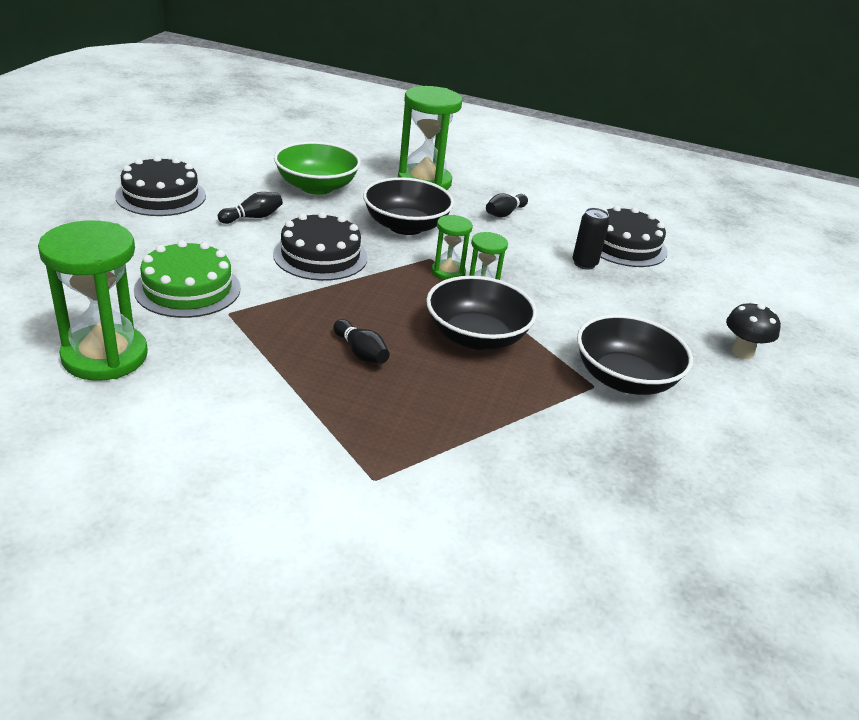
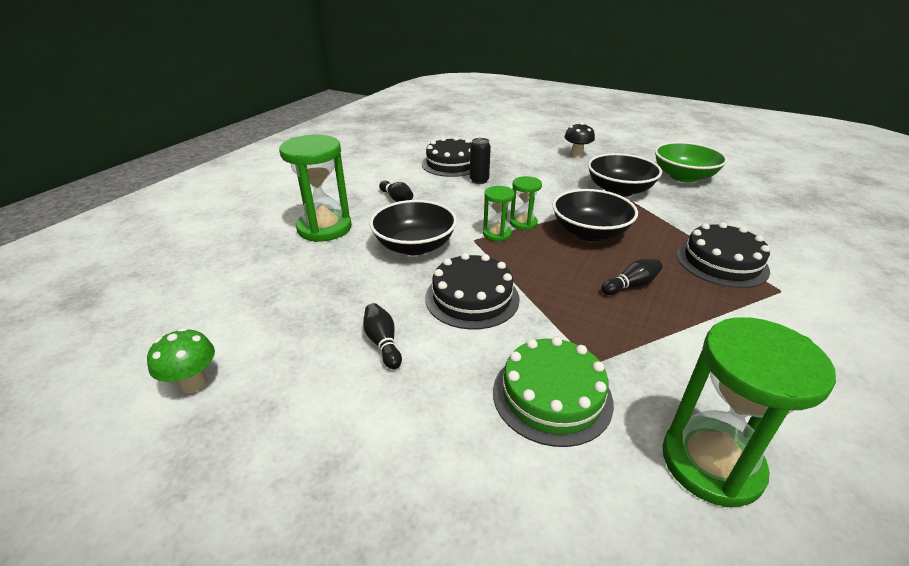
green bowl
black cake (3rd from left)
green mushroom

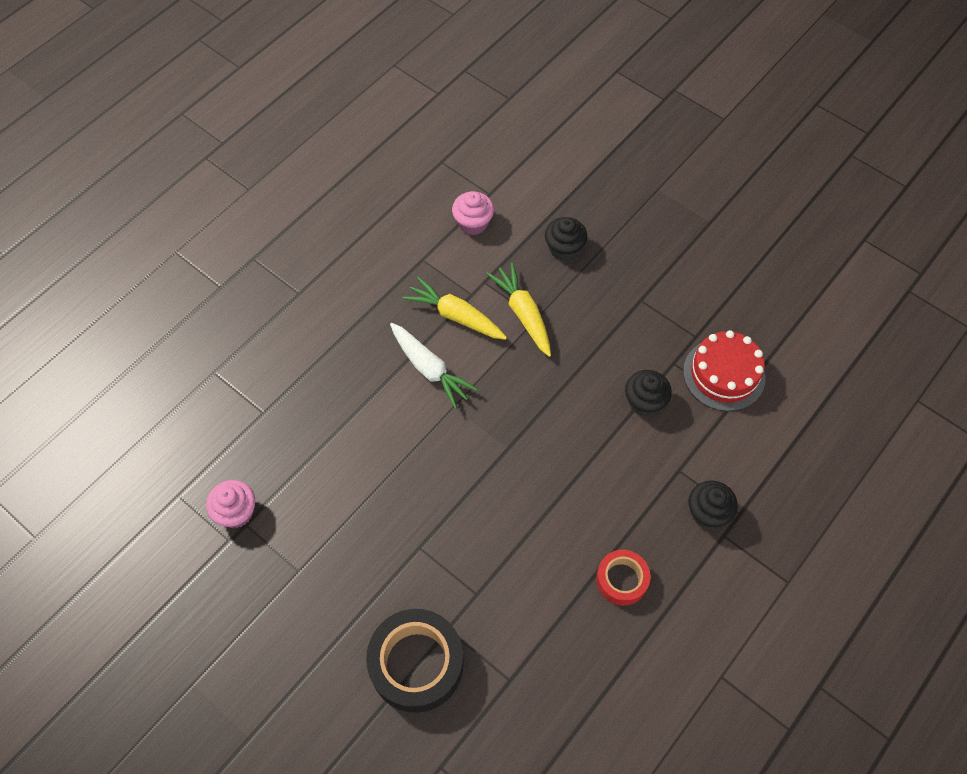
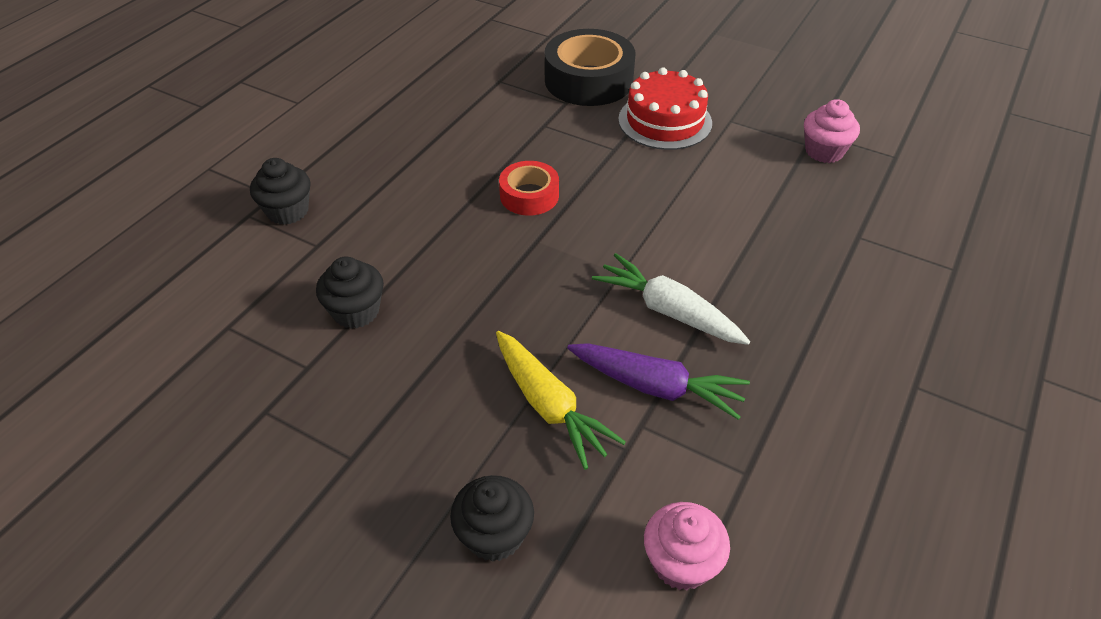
purple carrot
red cake
red tape

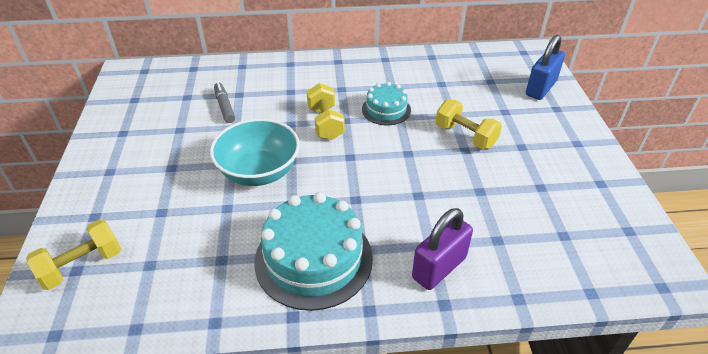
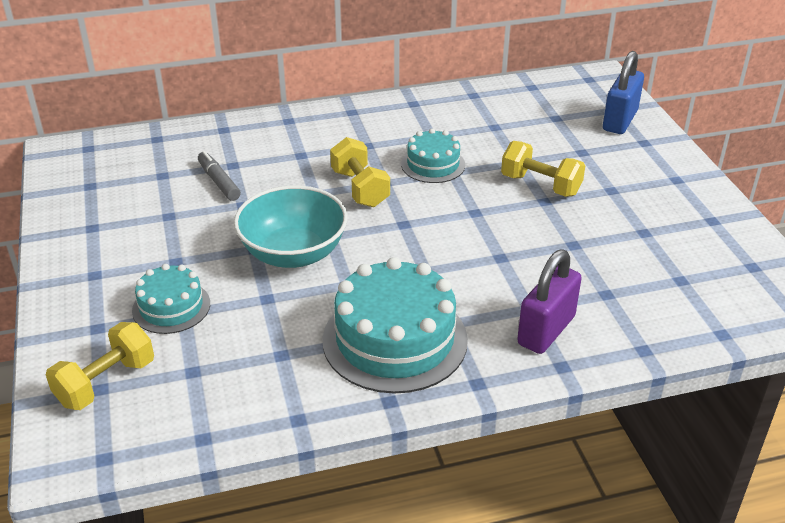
turquoise cake (1st from left)

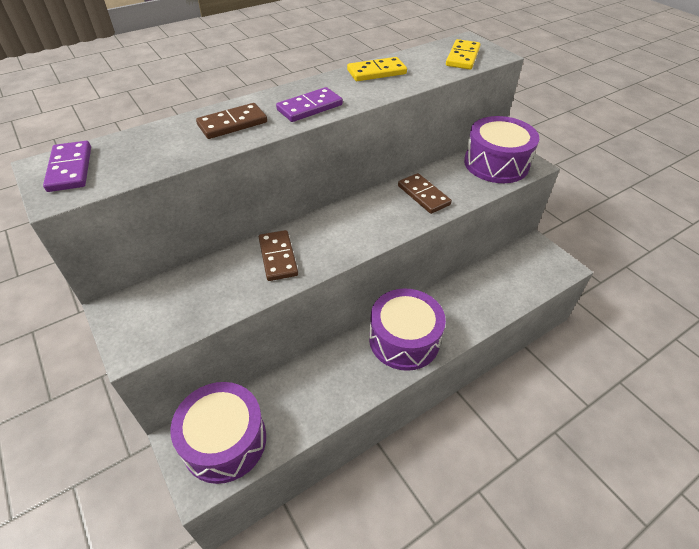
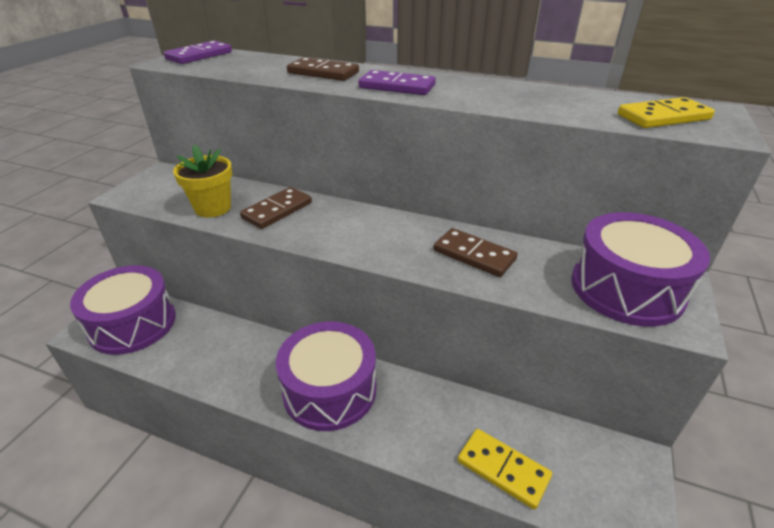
yellow domino (1st from left)
brown domino (3rd from left)
yellow flower pot

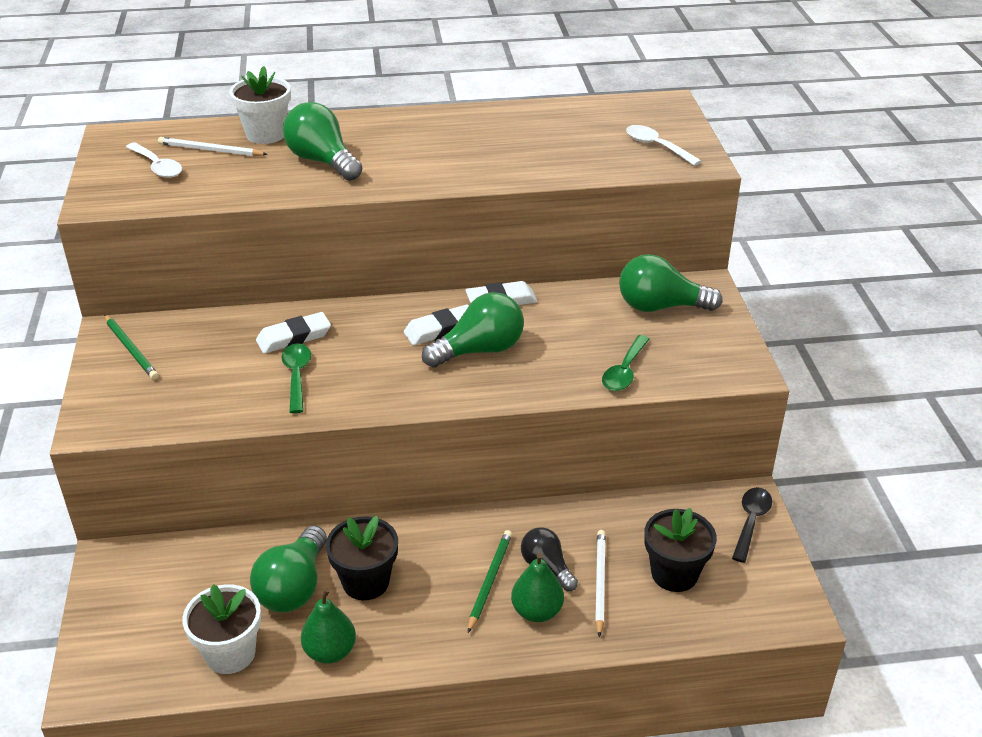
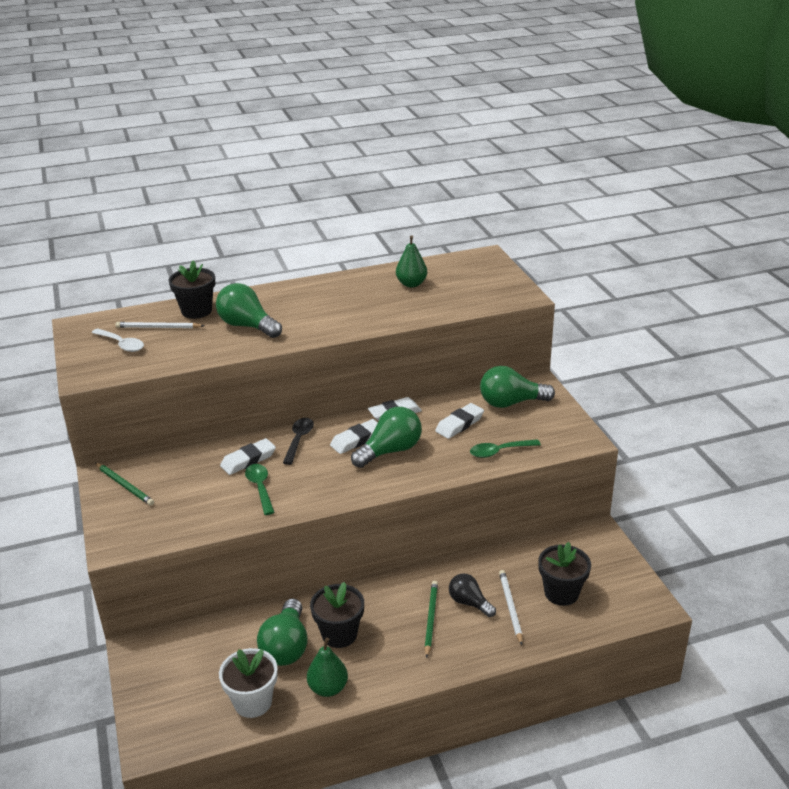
black flower pot (1st from left)
white spoon (2nd from left in the first image)
green spoon (2nd from left)
black spoon
green pear (2nd from left)
white eraser (4th from left)

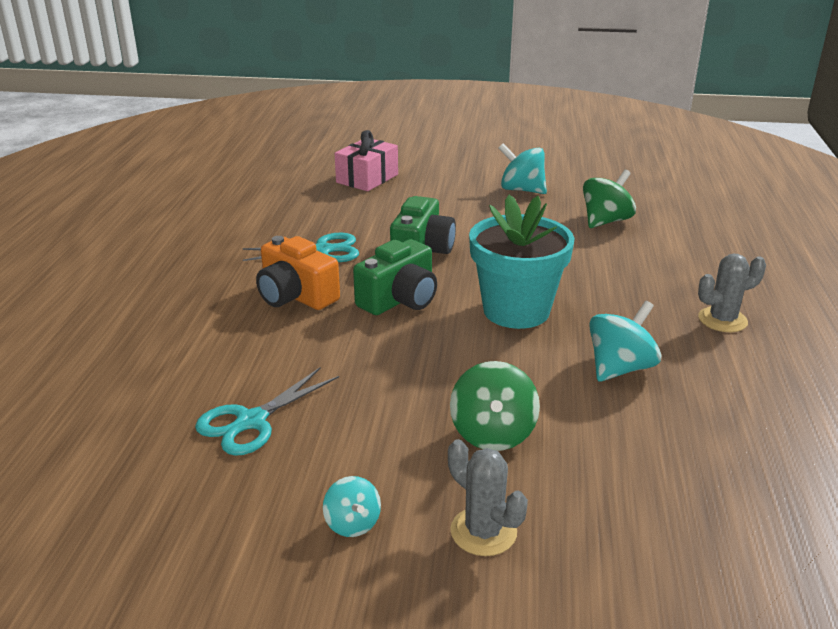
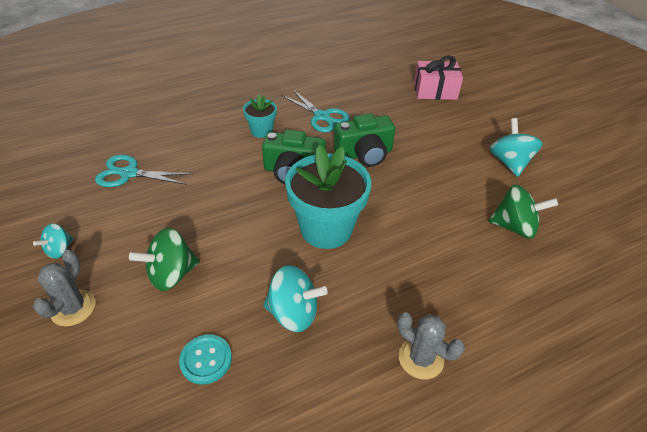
turquoise flower pot (1st from left)
turquoise button

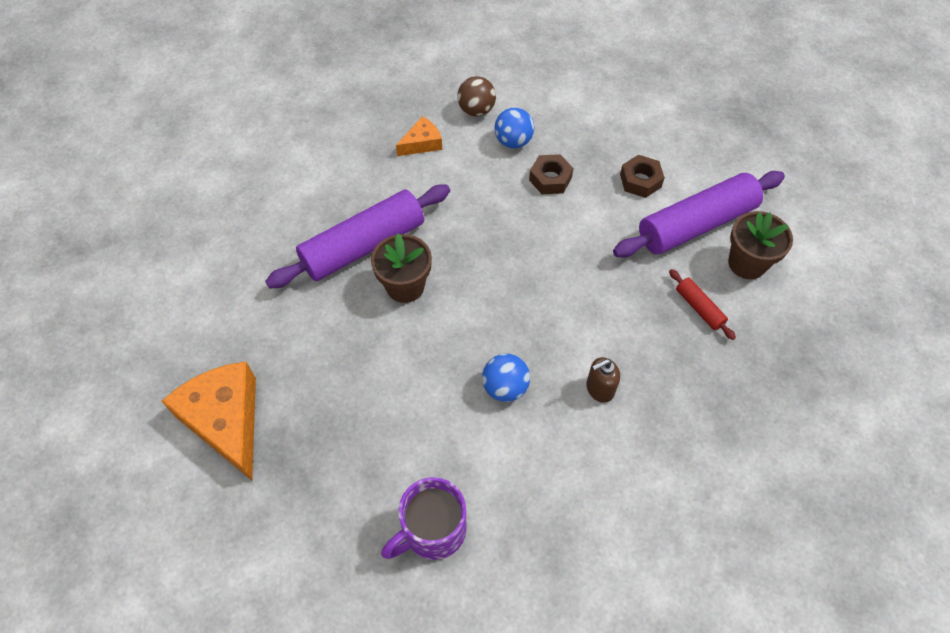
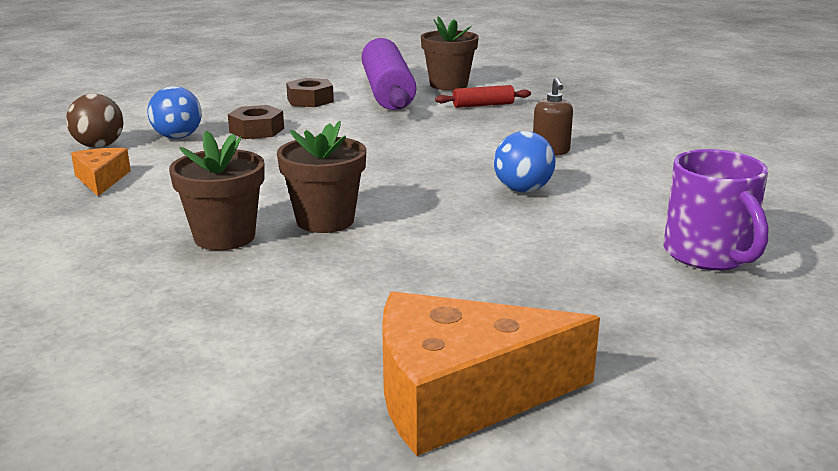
brown flower pot (1st from left)

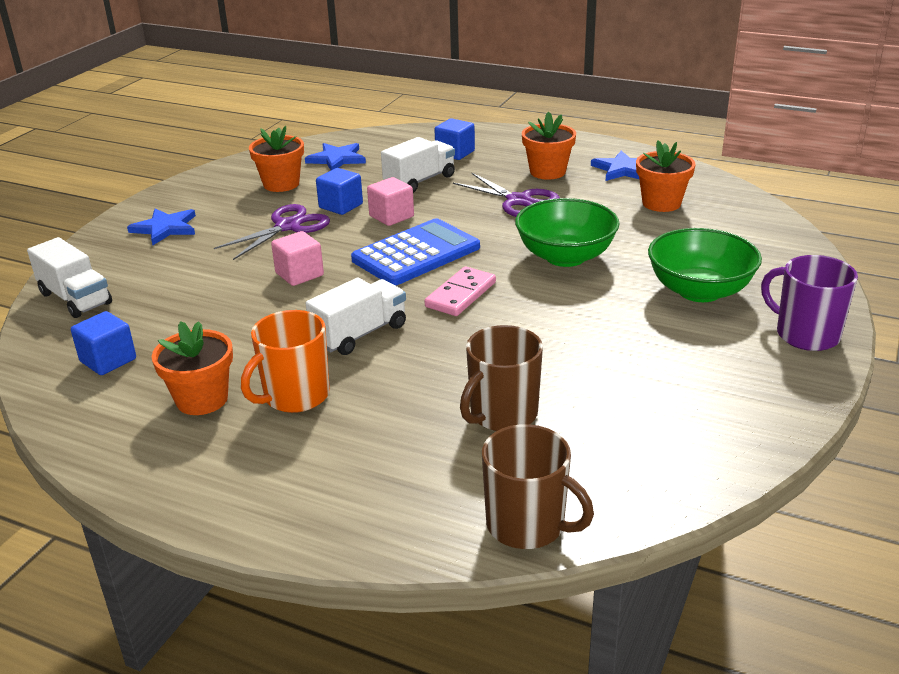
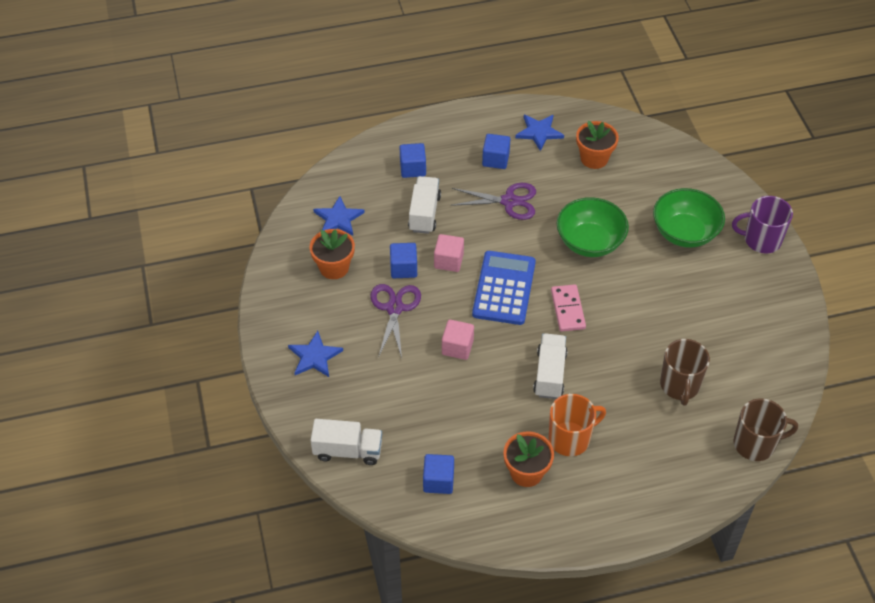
blue cube (4th from left)
orange mug

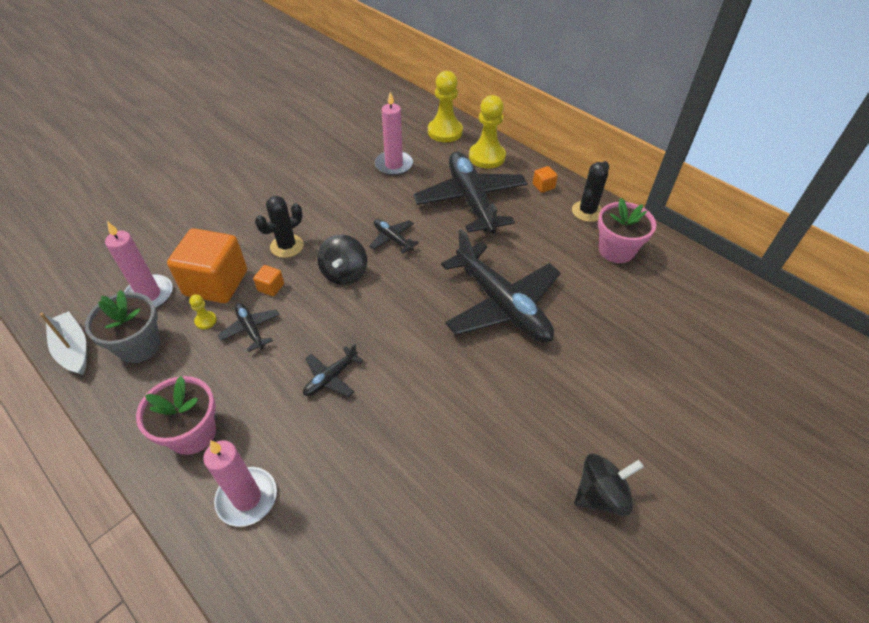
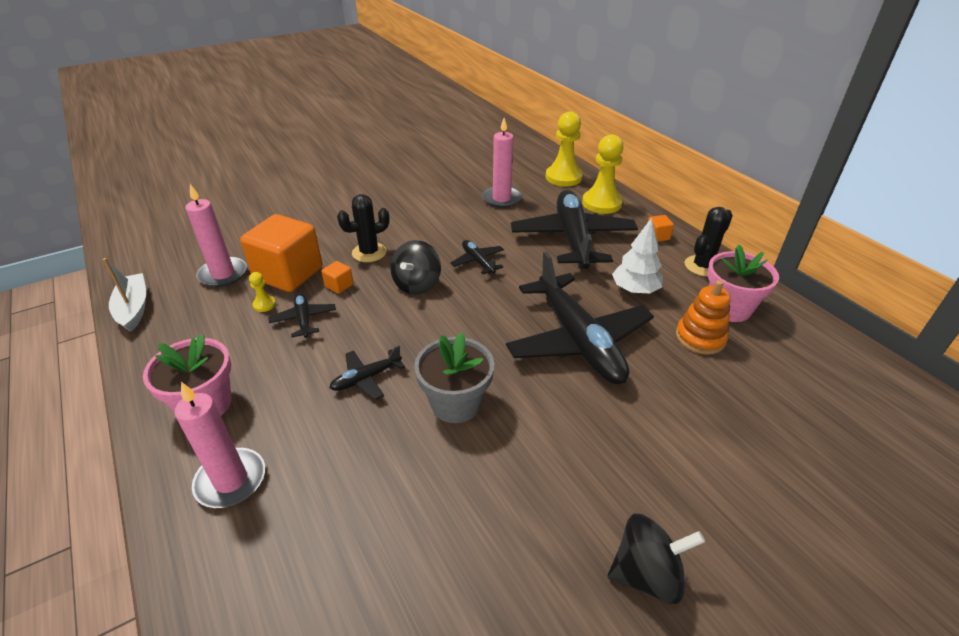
grey flower pot
white tree
orange stacking toy

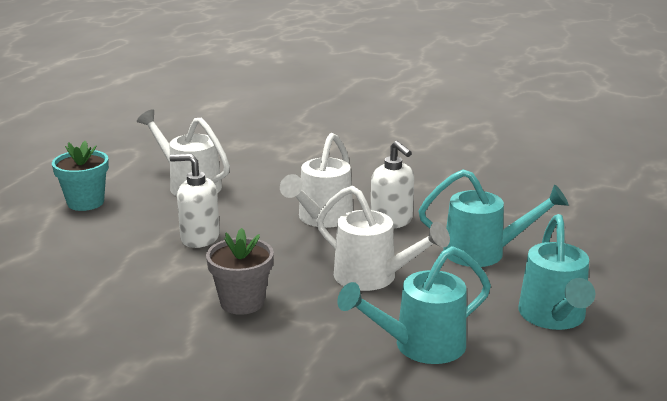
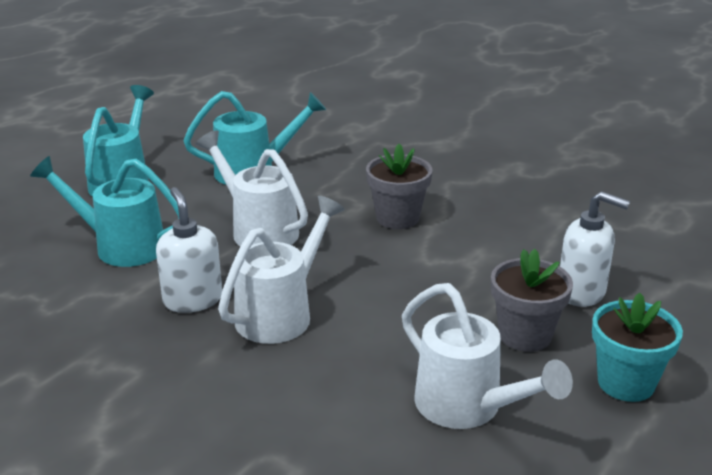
white soap dispenser (2nd from left)
grey flower pot (2nd from left)

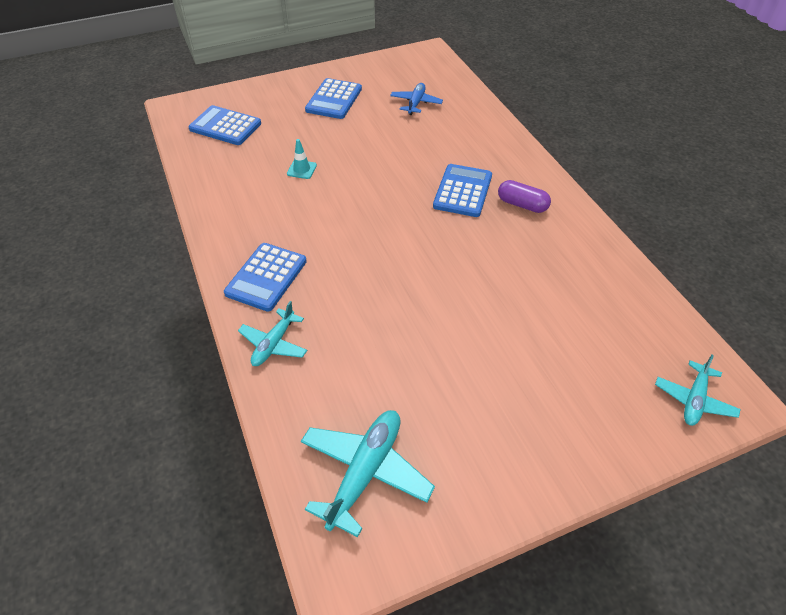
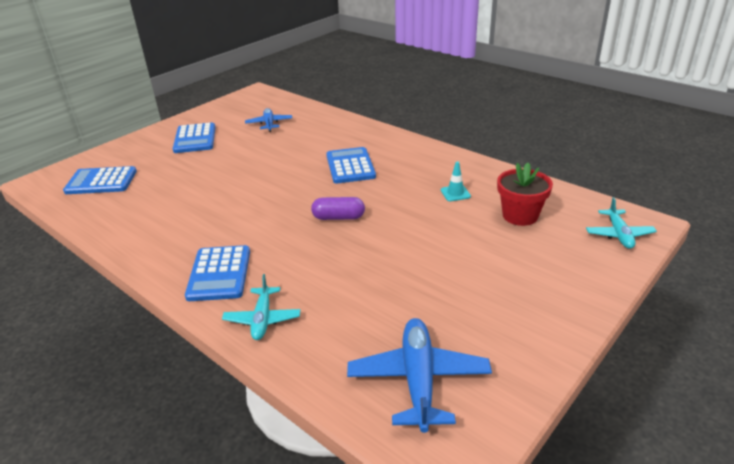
turquoise traffic cone
purple capsule
blue plane (2nd from left)
red flower pot

